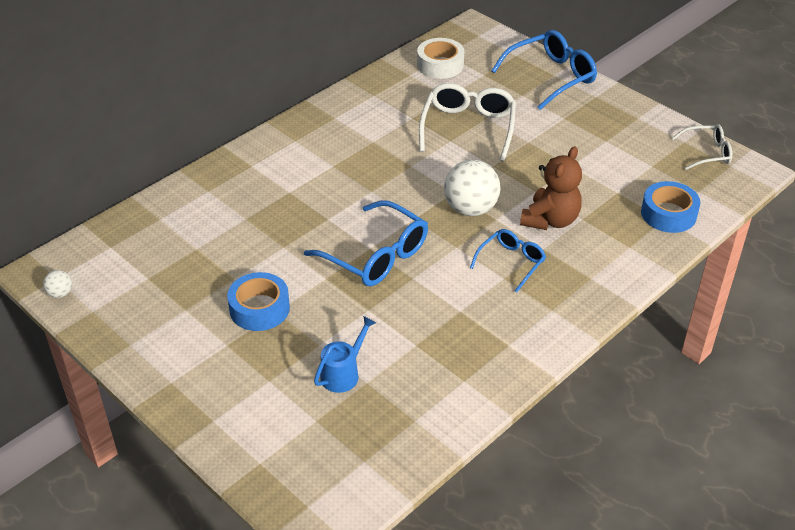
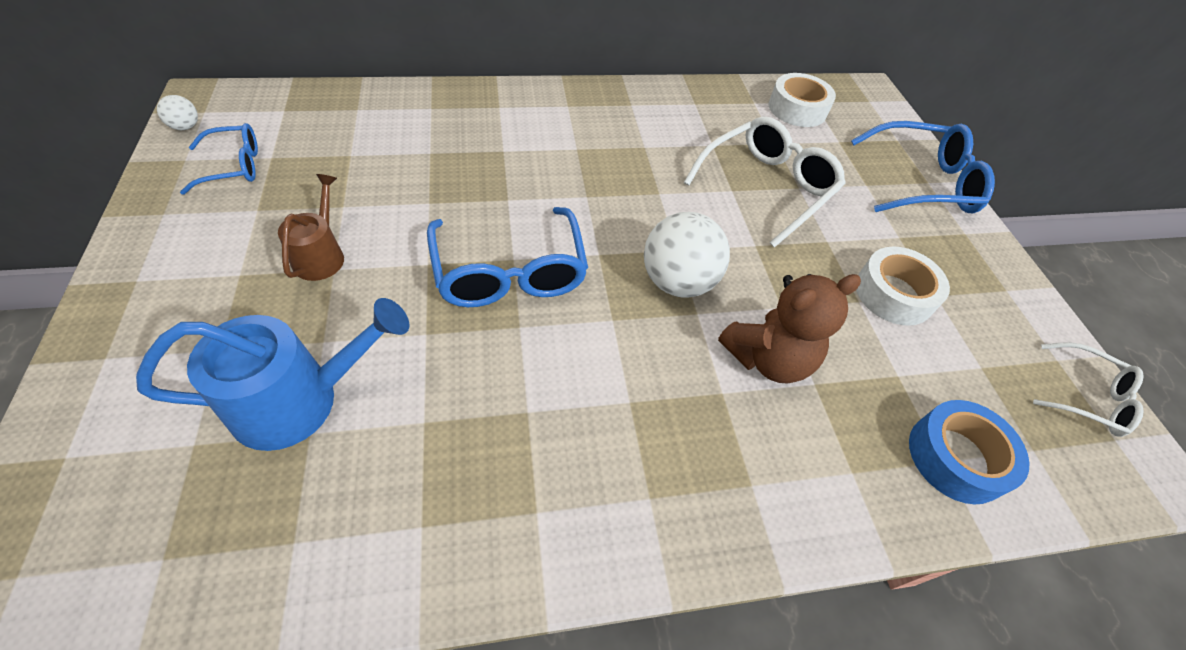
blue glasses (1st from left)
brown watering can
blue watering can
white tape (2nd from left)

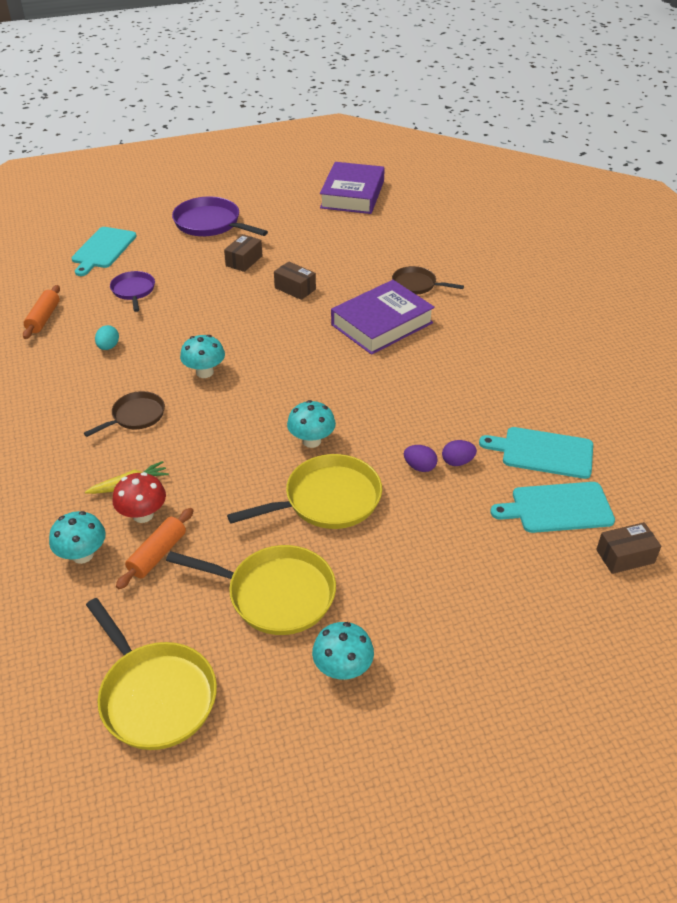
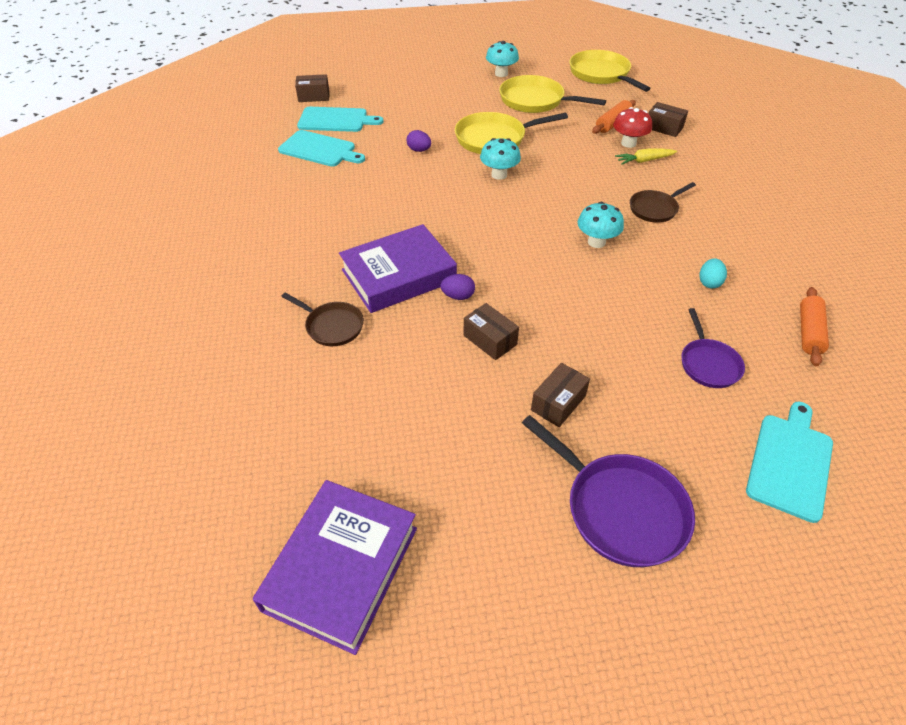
purple egg (2nd from left)
brown box (4th from left)

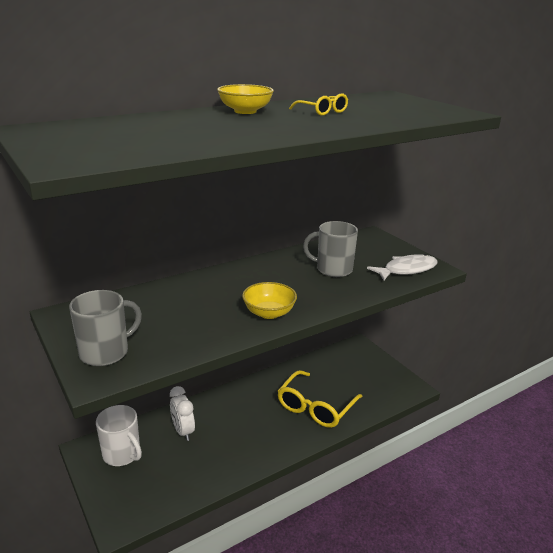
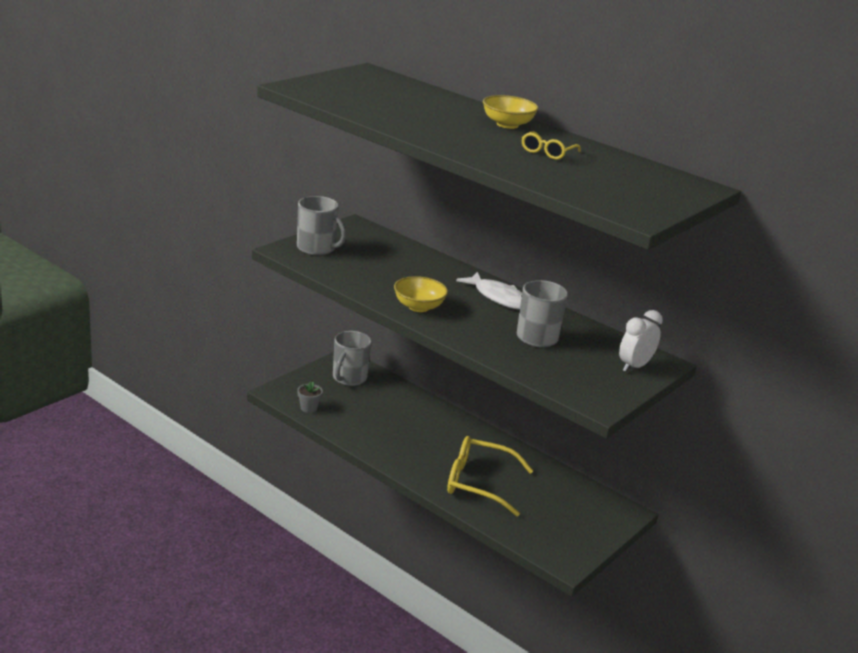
white fish
white clock
grey mug (2nd from left)
grey flower pot

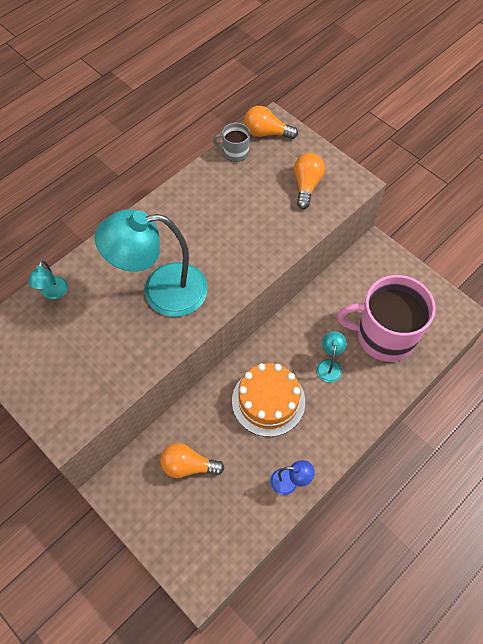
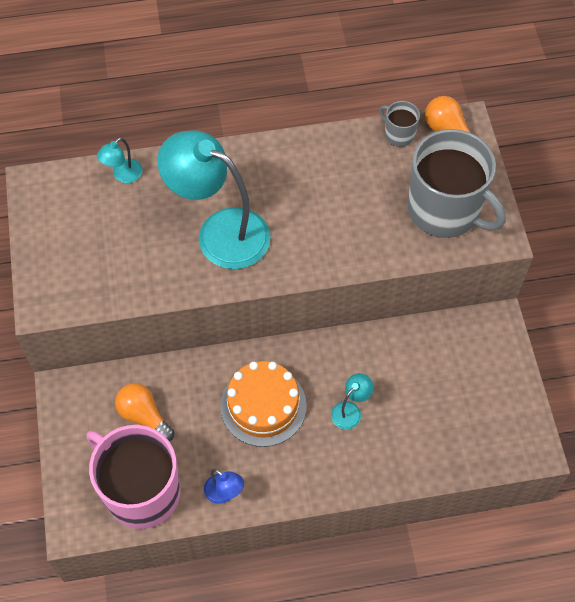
grey mug (2nd from left)
pink mug

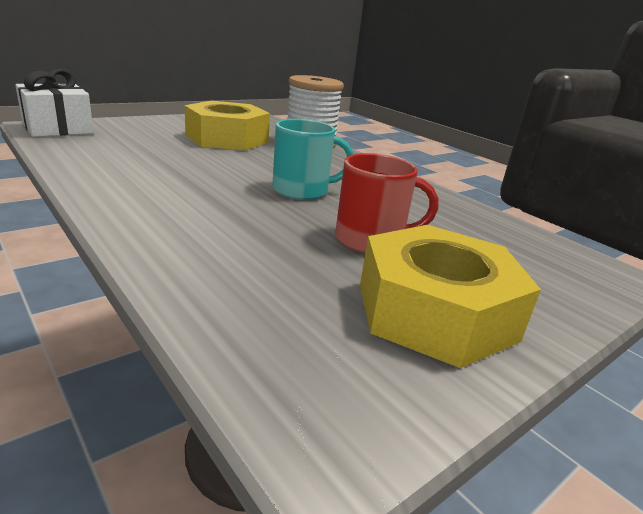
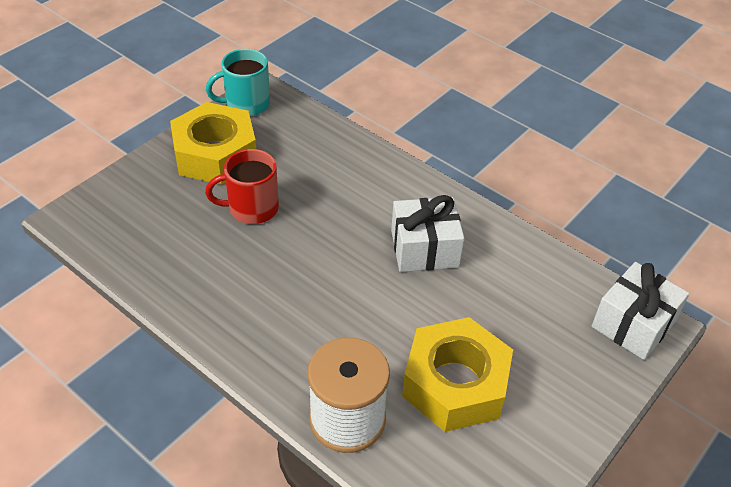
turquoise mug
white gift (1st from left)

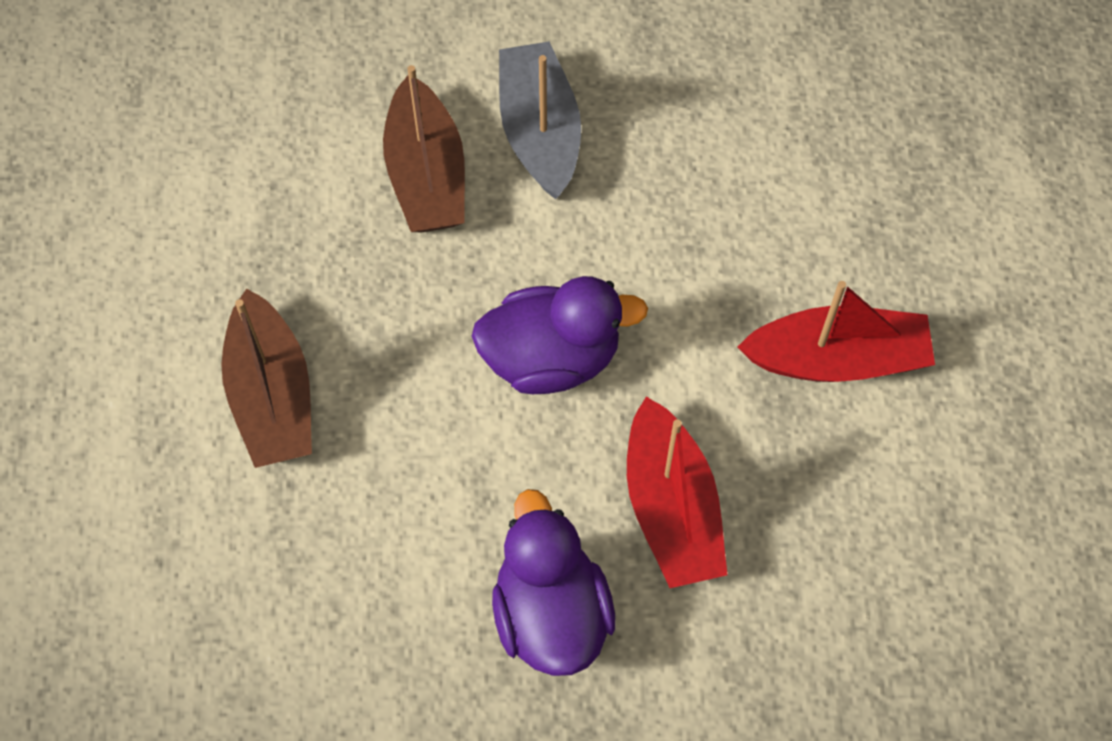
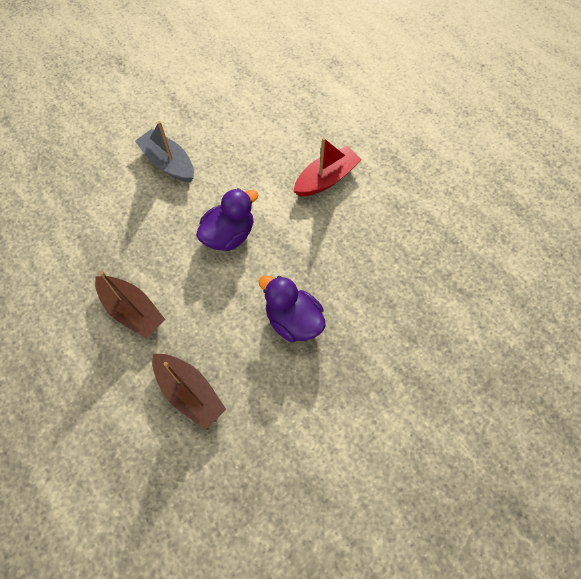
brown boat (2nd from left)
red boat (1st from left in the first image)

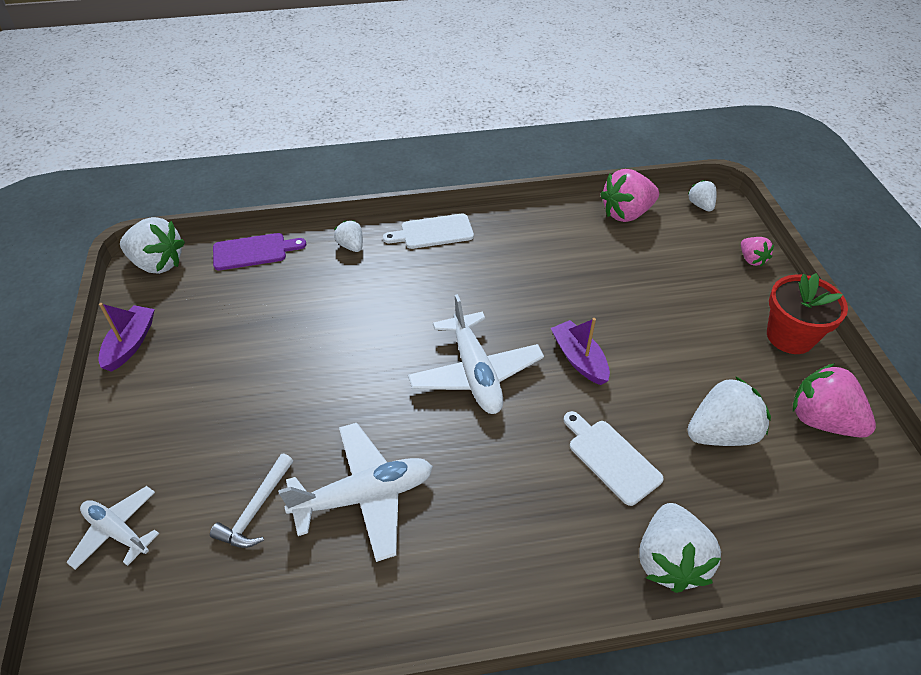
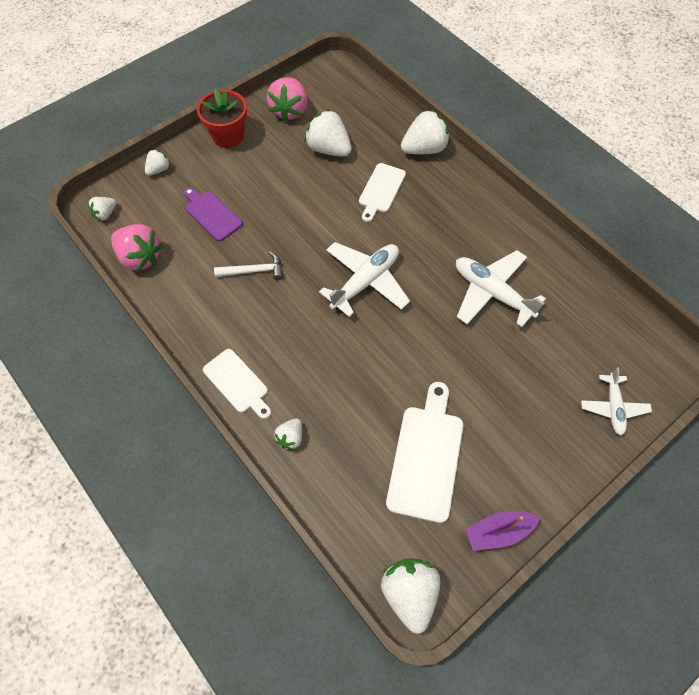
purple cutting board
white strawberry (2nd from left)
purple boat (2nd from left in the first image)
white hammer
white cutting board (3rd from left)

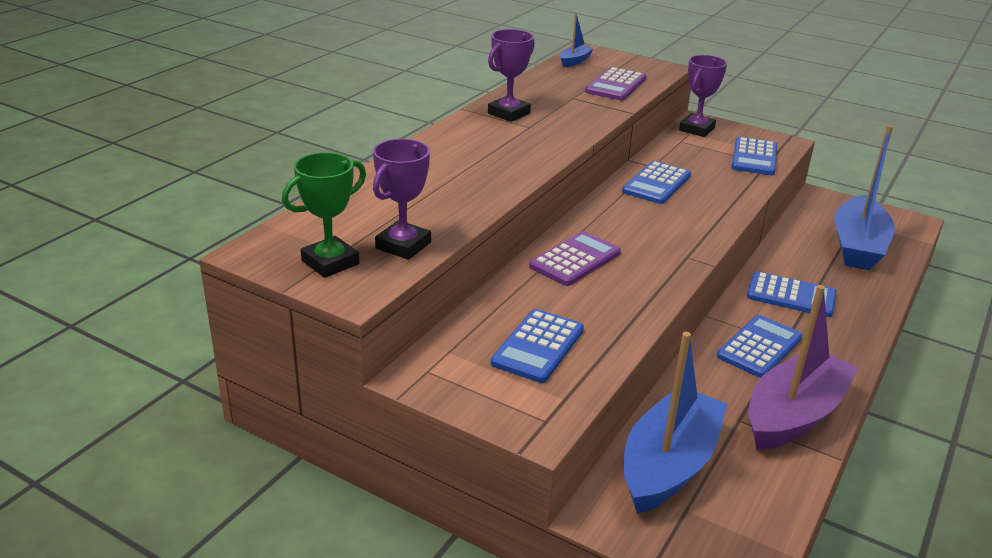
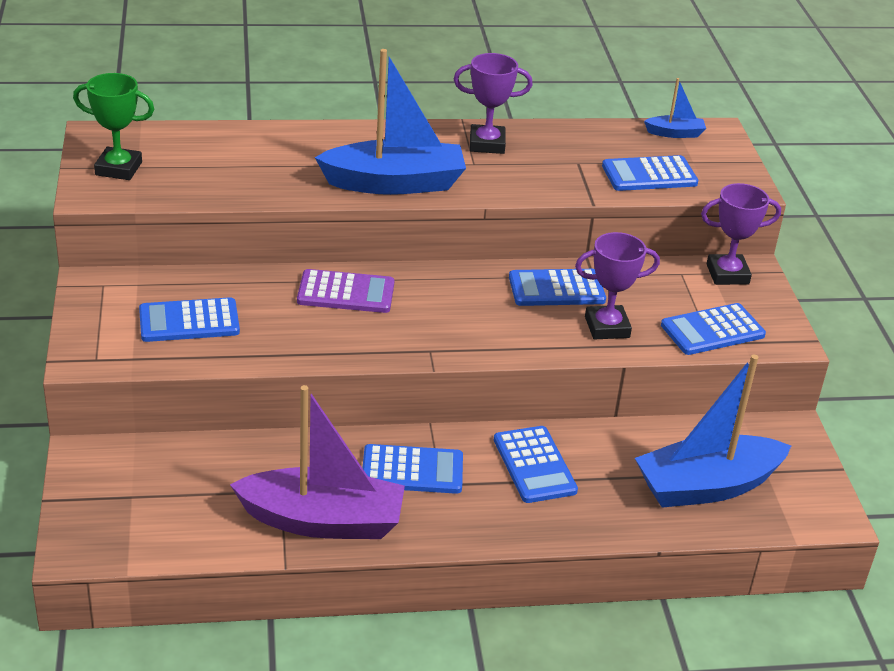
blue calculator (5th from left)
purple trophy (2nd from left)
blue boat (1st from left)

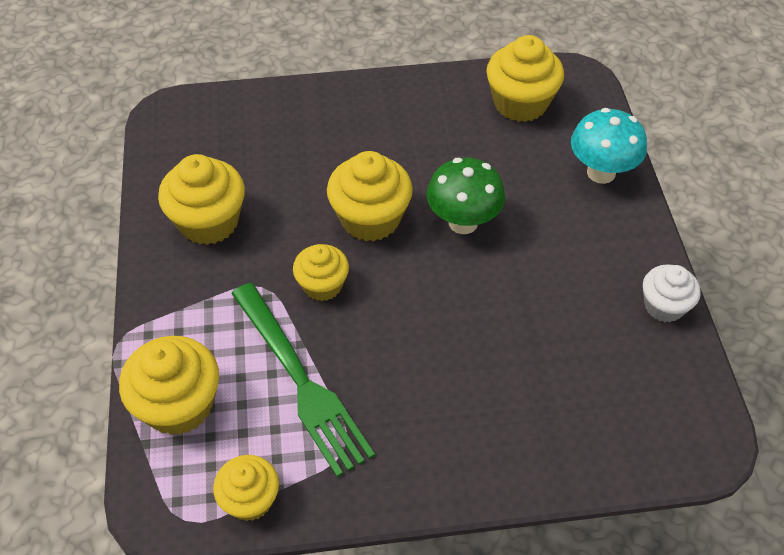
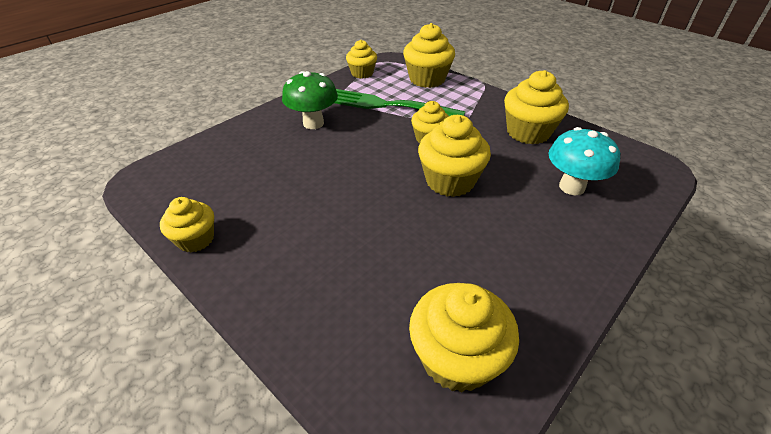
turquoise mushroom
green mushroom
yellow cupcake (1st from left)

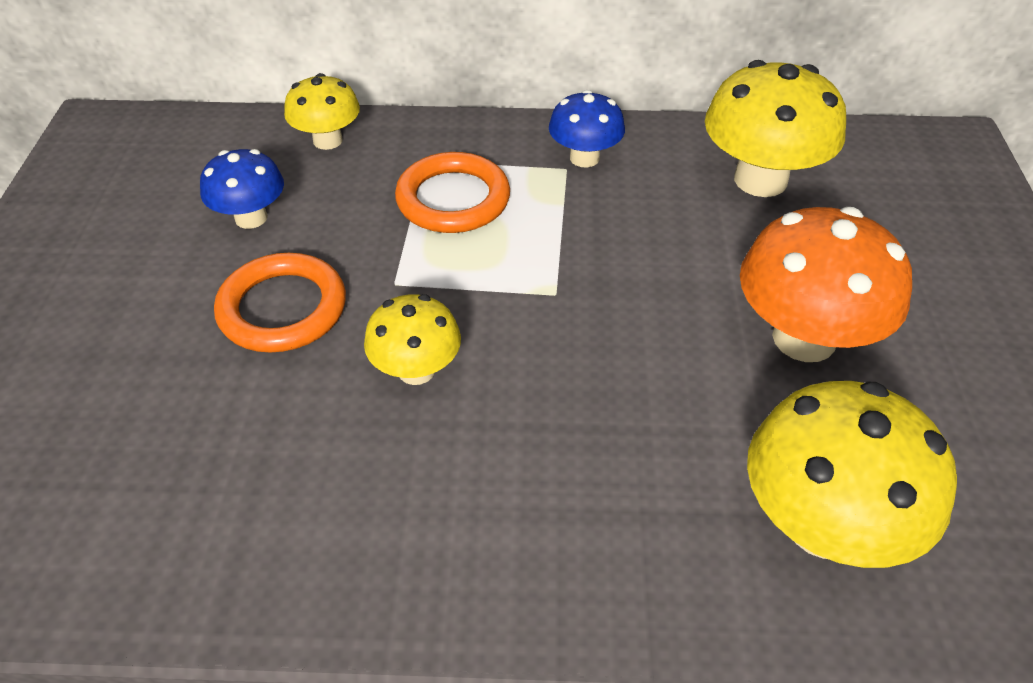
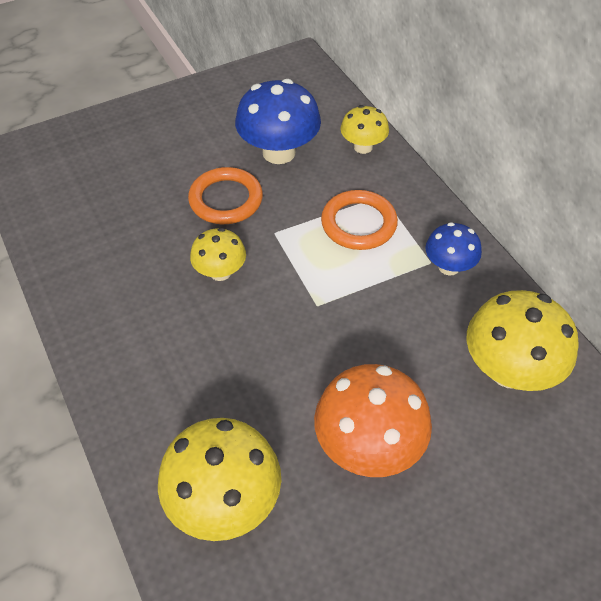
blue mushroom (1st from left)

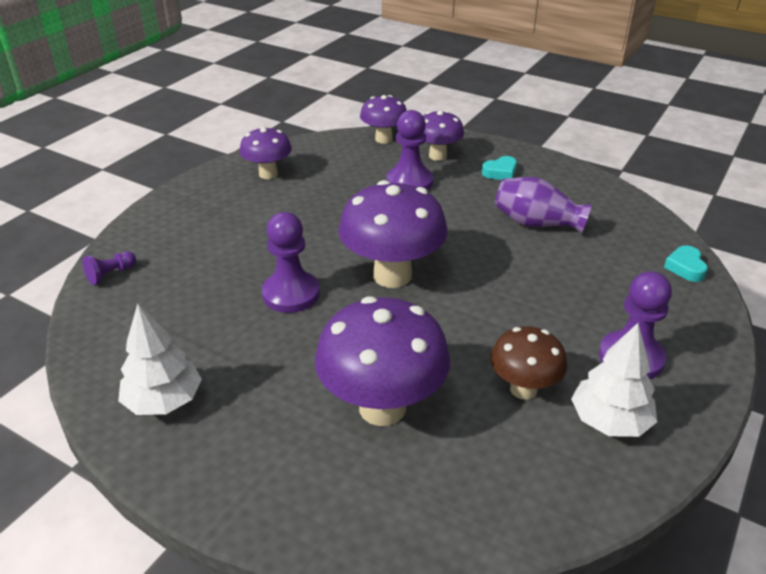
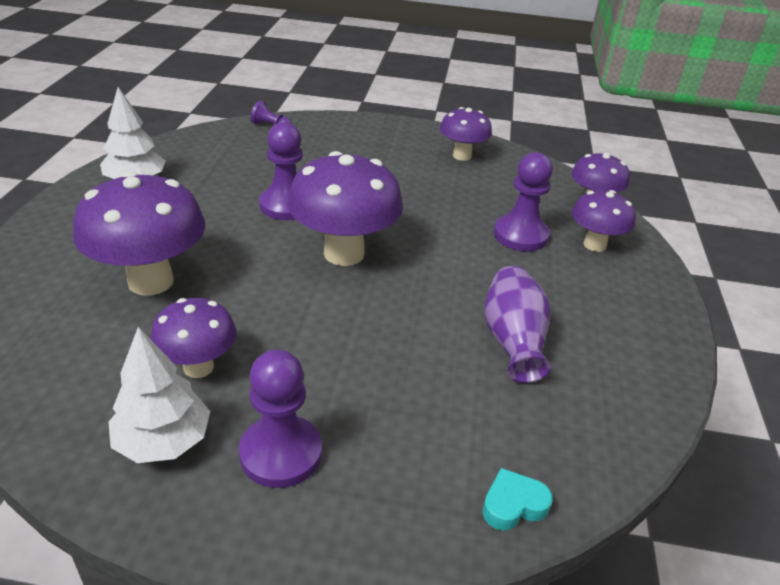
turquoise heart (1st from left in the first image)
purple mushroom (2nd from left)

